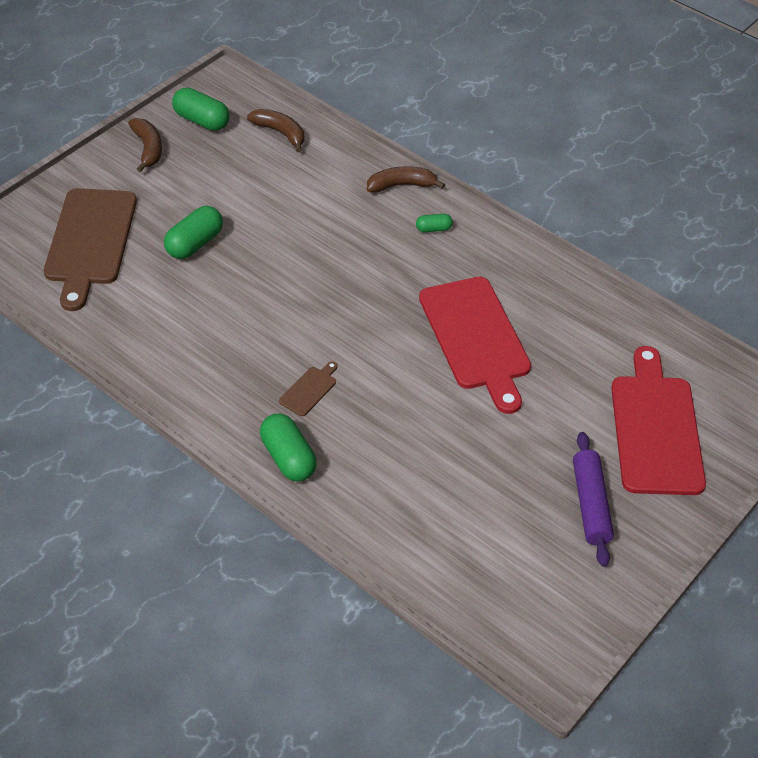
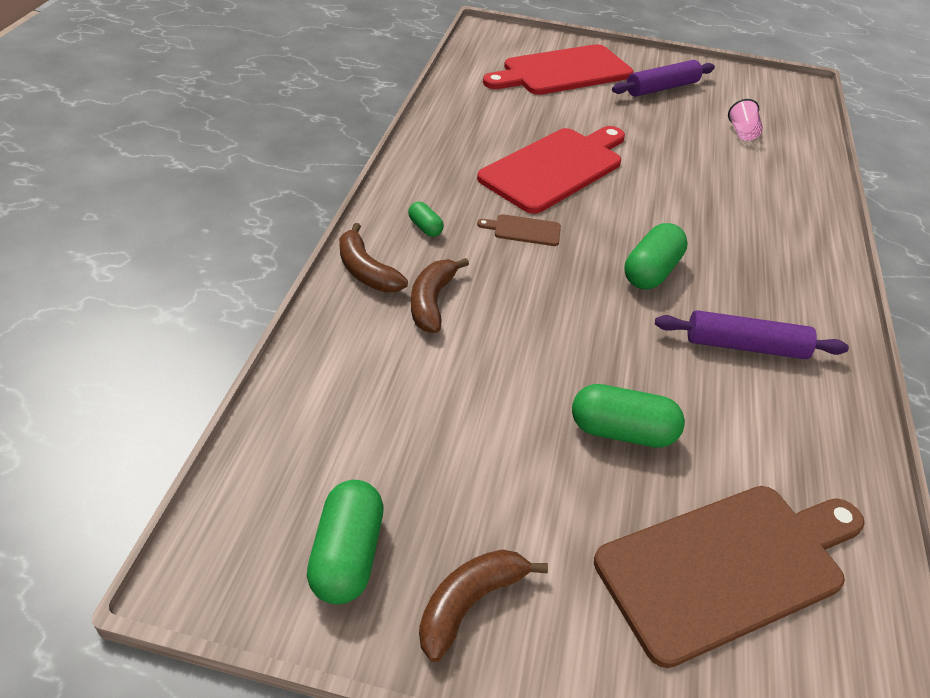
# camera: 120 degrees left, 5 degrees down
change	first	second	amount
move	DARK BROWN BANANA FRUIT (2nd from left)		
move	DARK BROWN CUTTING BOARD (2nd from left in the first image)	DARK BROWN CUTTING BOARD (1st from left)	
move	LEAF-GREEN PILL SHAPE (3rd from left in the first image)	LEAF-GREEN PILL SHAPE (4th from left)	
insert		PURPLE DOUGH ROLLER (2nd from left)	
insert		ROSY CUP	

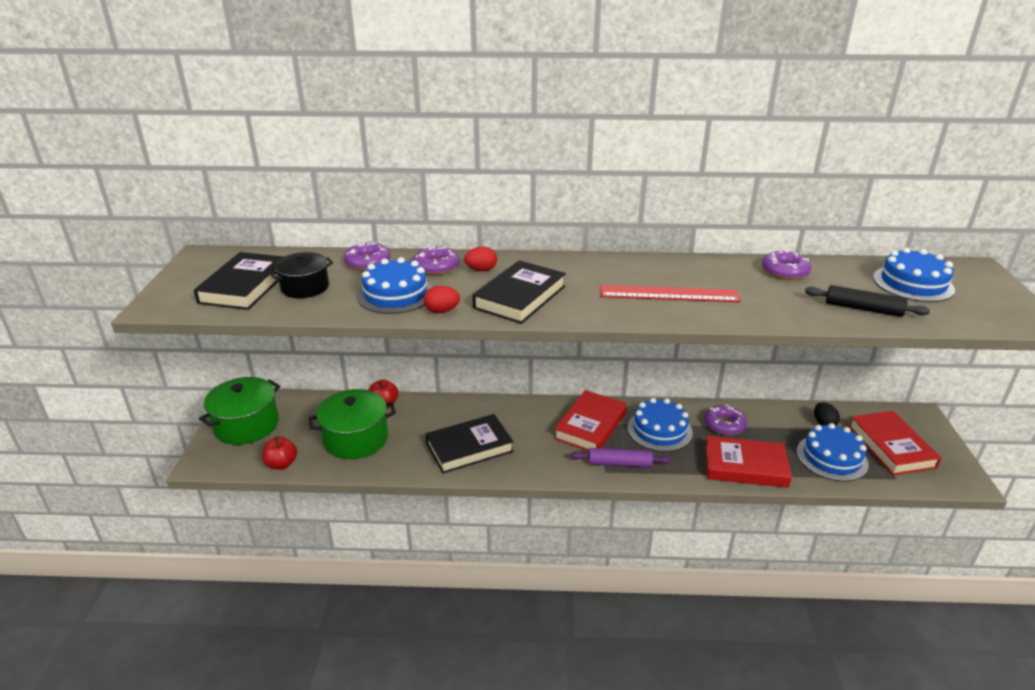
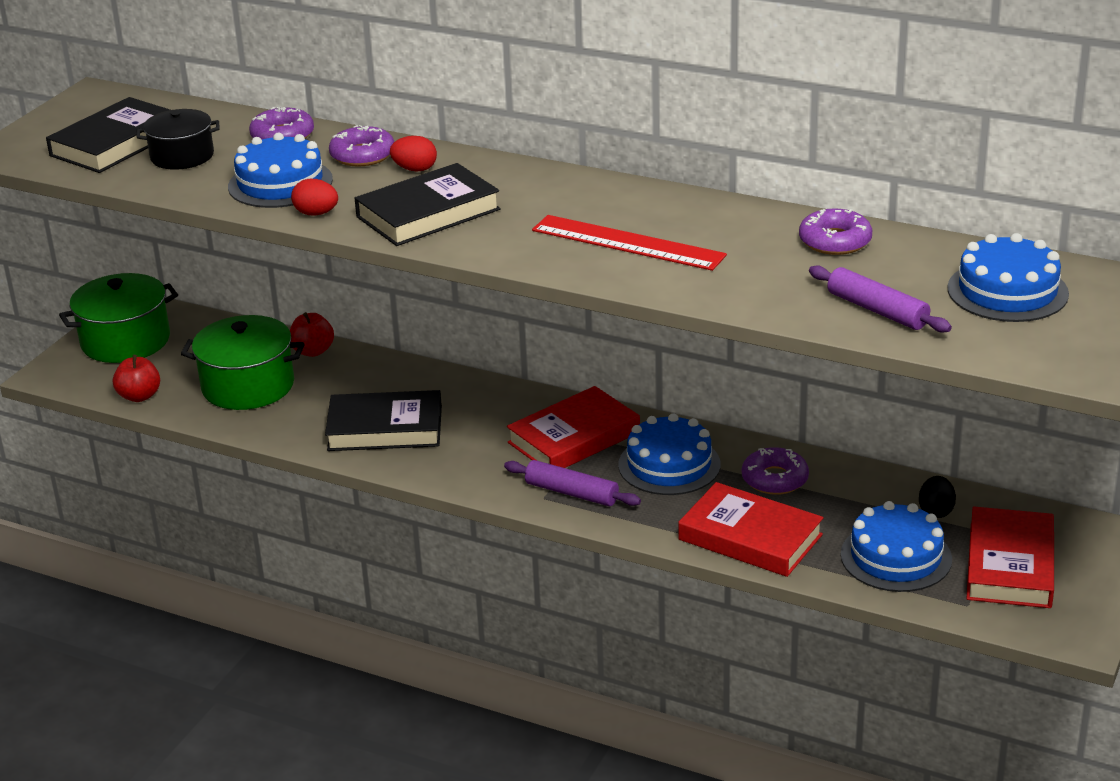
# camera: 25 degrees right, 0 degrees up
change	first	second	amount
recolor	BLACK DOUGH ROLLER	PURPLE DOUGH ROLLER (2nd from left)	

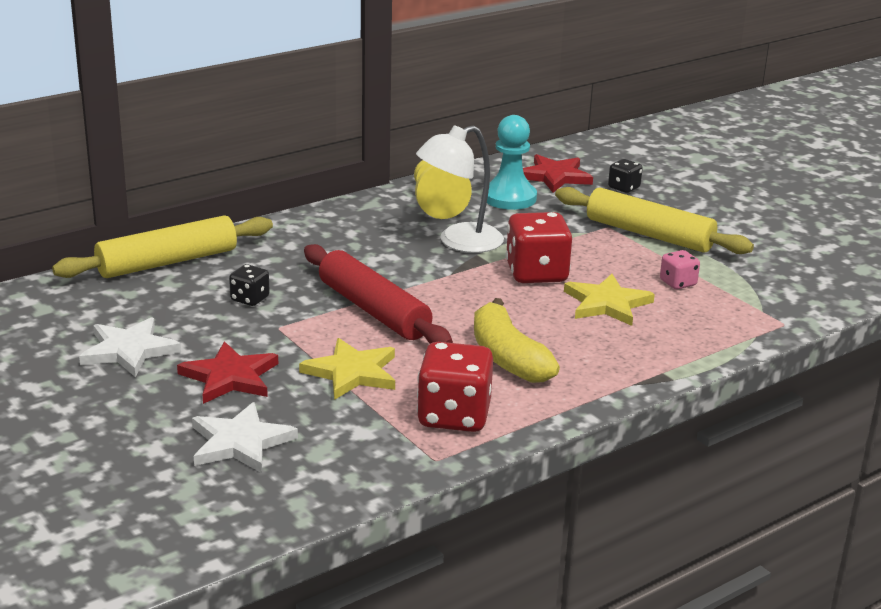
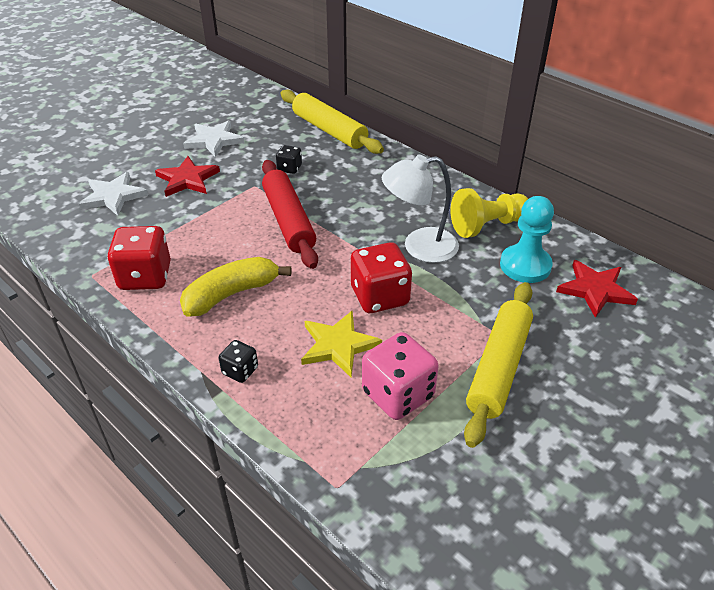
# camera: 80 degrees right, 15 degrees up
change	first	second	amount
move	BLACK GAME DIE (2nd from left in the first image)	BLACK GAME DIE (1st from left)	
rotate	CRIMSON DOUGH ROLLER		60 degrees counterclockwise
resize	ROSY GAME DIE		x1.92
rotate	WHITE READING LAMP		60 degrees counterclockwise
delete	GOLDEN STAR SHAPE (1st from left)		

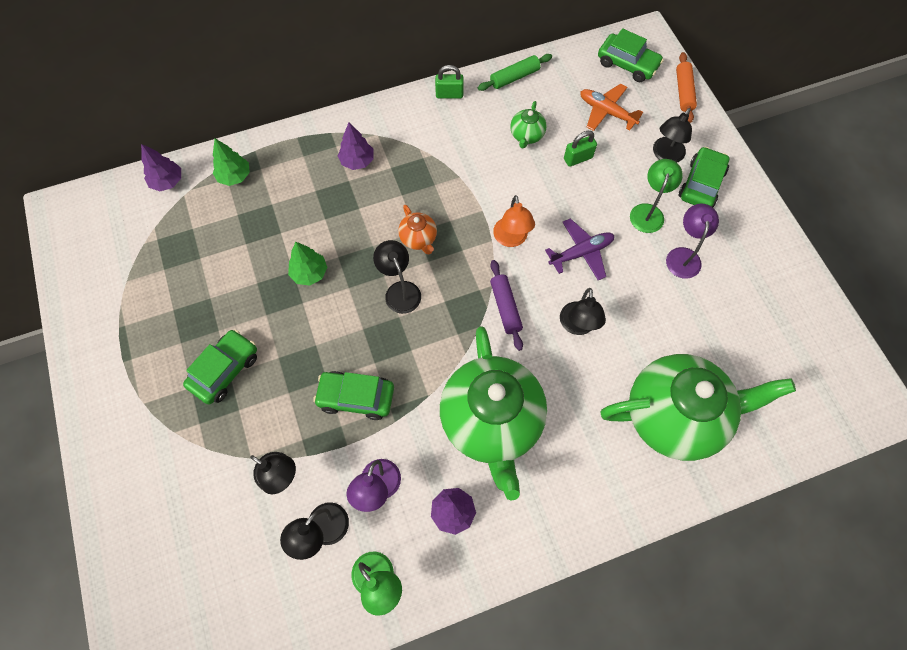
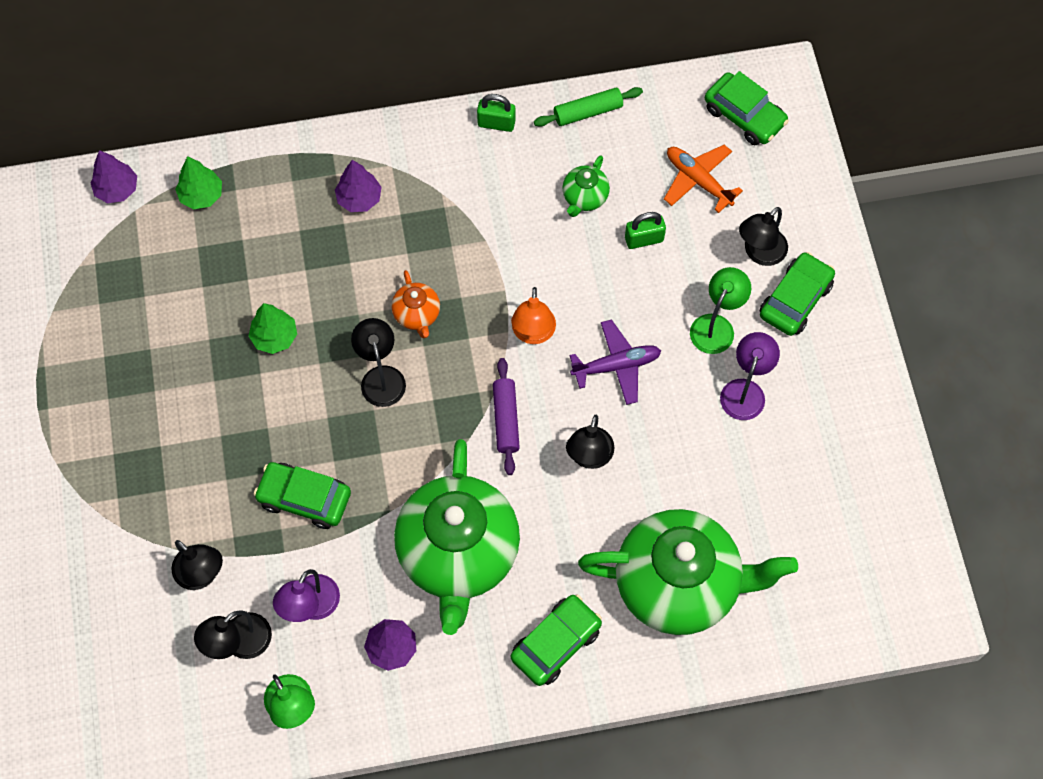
# camera: 10 degrees right, 0 degrees up
change	first	second	amount
move	LEAF-GREEN AUTOMOBILE (1st from left in the first image)	LEAF-GREEN AUTOMOBILE (2nd from left)	
delete	BRIGHT ORANGE DOUGH ROLLER		

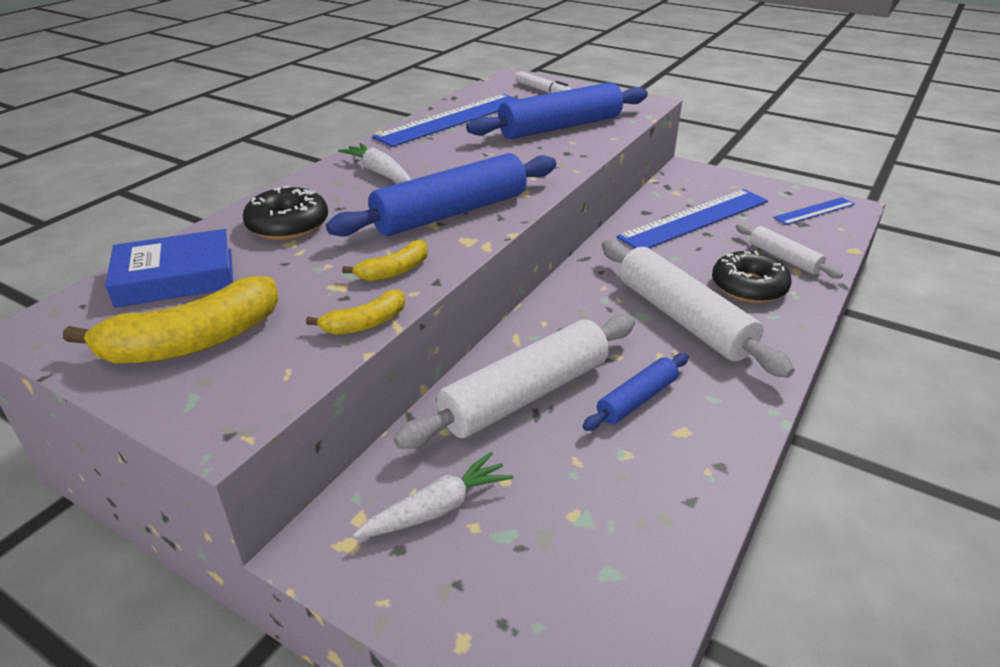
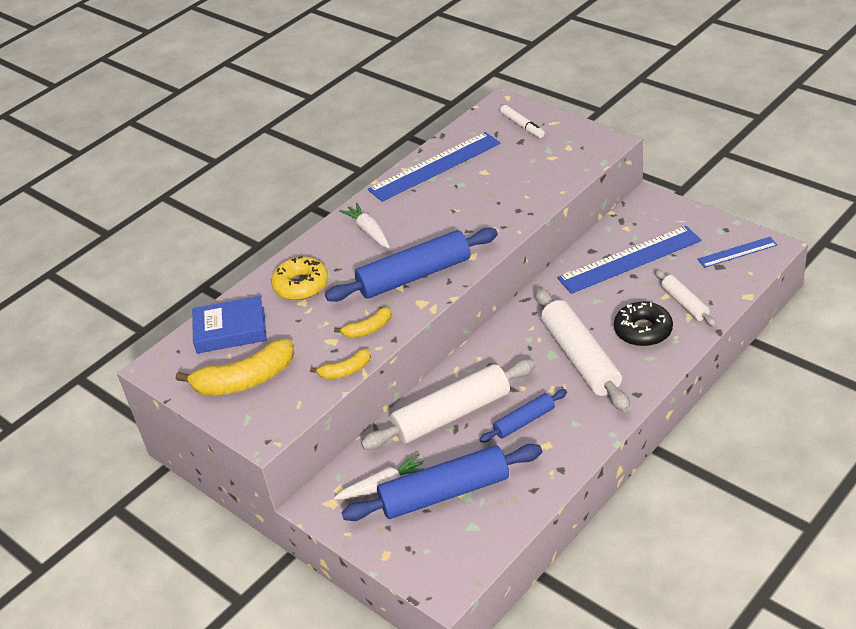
# camera: 15 degrees right, 5 degrees up
change	first	second	amount
recolor	BLACK GLAZED DONUT (1st from left)	GOLDEN GLAZED DONUT	
move	BLUE DOUGH ROLLER (2nd from left)		

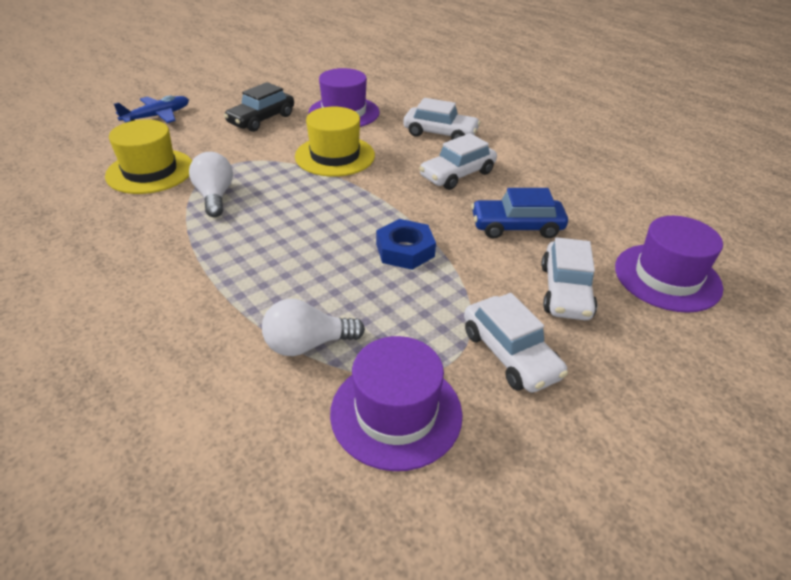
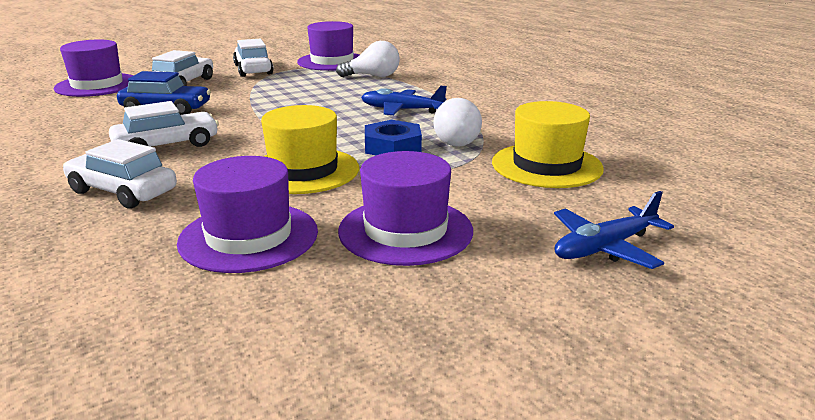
# camera: 170 degrees left, 15 degrees down
change	first	second	amount
replace	BLACK AUTOMOBILE	PURPLE TOP HAT (4th from left)	
insert		BLUE AEROPLANE (1st from left)	
move	BLUE NUT		

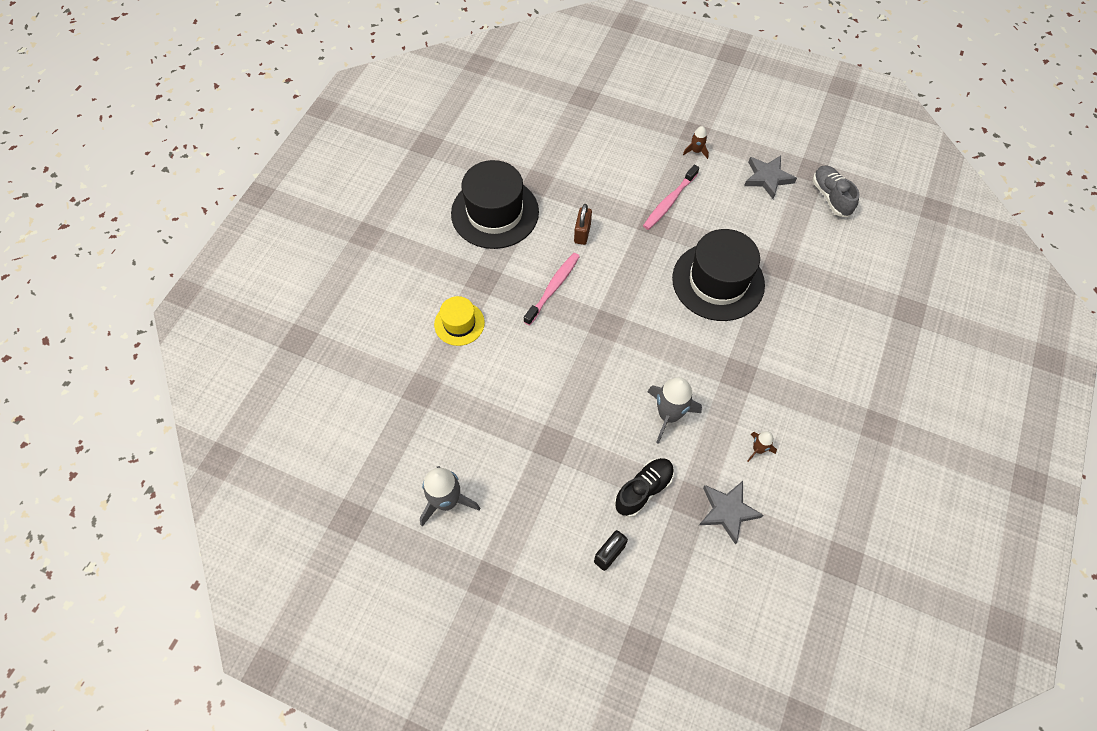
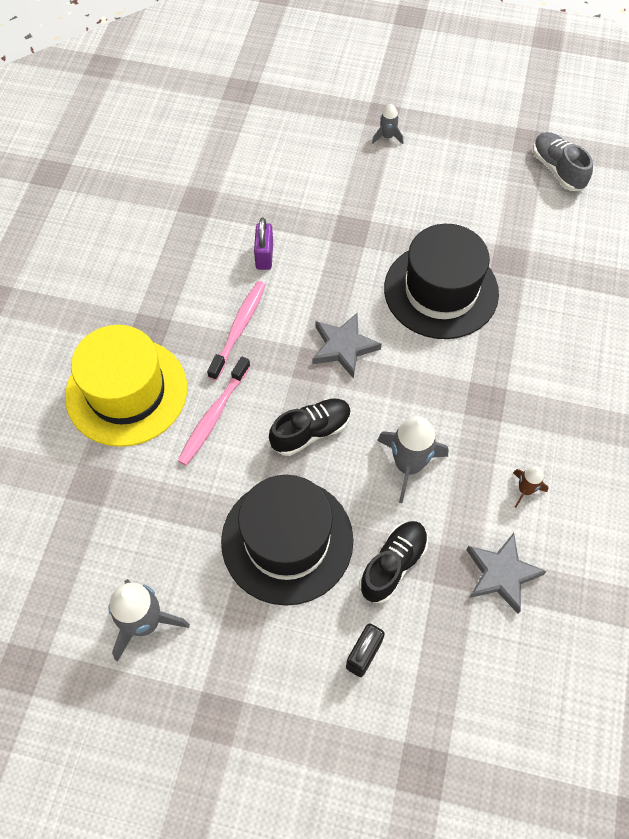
# camera: 10 degrees left, 0 degrees up
change	first	second	amount
resize	GOLDEN TOP HAT		x1.88
move	ROSY DENTAL BRUSH (2nd from left in the first image)	ROSY DENTAL BRUSH (1st from left)	
move	BLACK TOP HAT (1st from left)		
recolor	DARK BROWN PADLOCK	PURPLE PADLOCK	
insert		BLACK LACE-UP SHOE (1st from left)	
move	GRAY STAR SHAPE (2nd from left in the first image)	GRAY STAR SHAPE (1st from left)	
recolor	DARK BROWN SPACESHIP (1st from left)	GRAY SPACESHIP (2nd from left)	

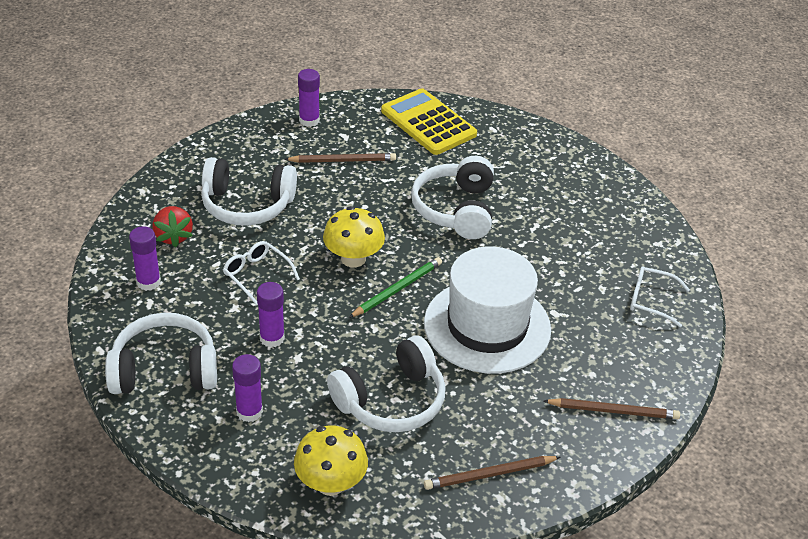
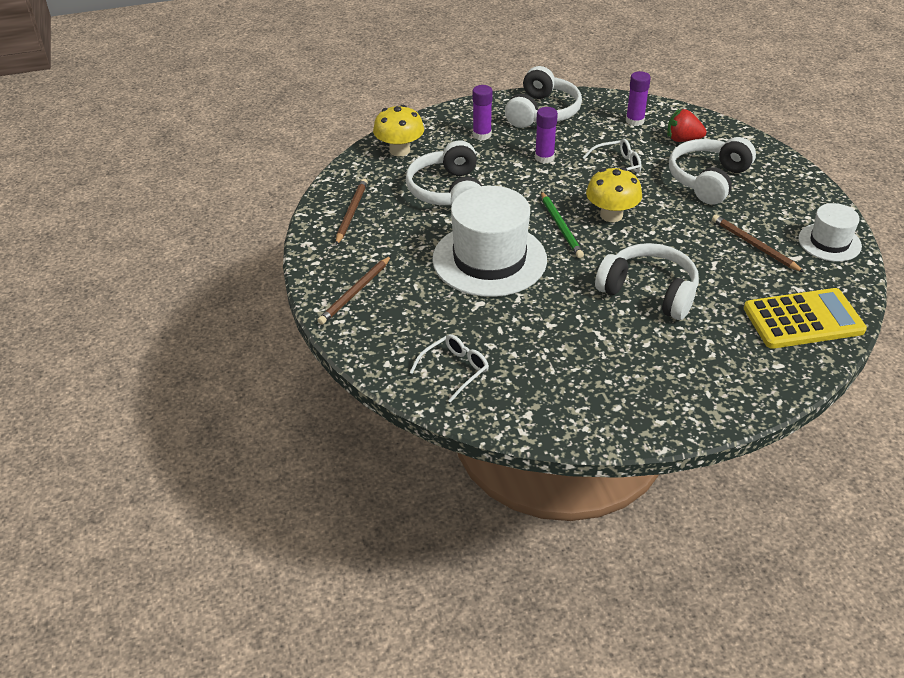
# camera: 120 degrees right, 0 degrees up
change	first	second	amount
rotate	DARK BROWN WOODEN PENCIL (1st from left in the first image)	DARK BROWN WOODEN PENCIL (3rd from left)	120 degrees clockwise
replace	PURPLE GLUE (4th from left)	WHITE TOP HAT (2nd from left)	

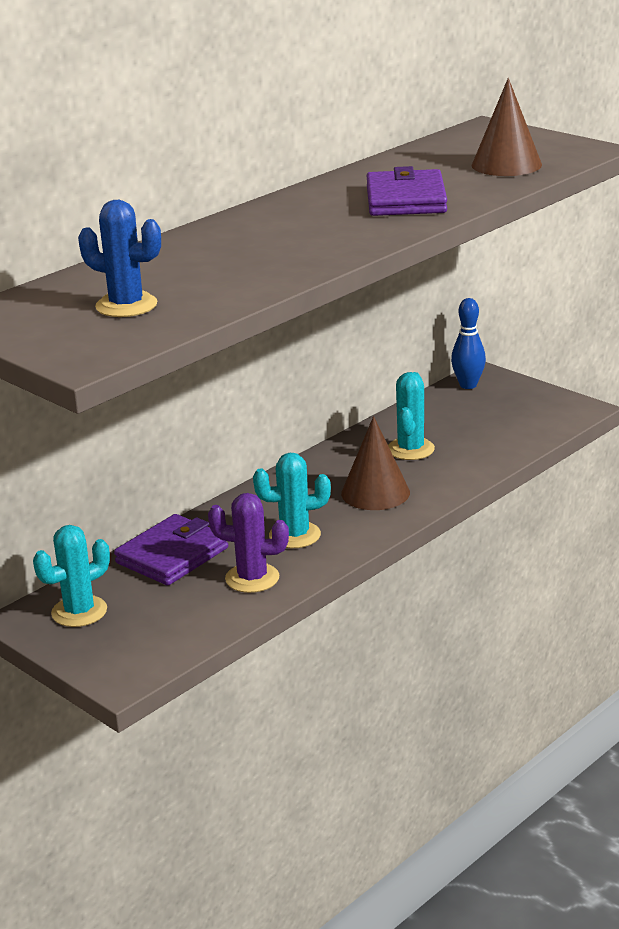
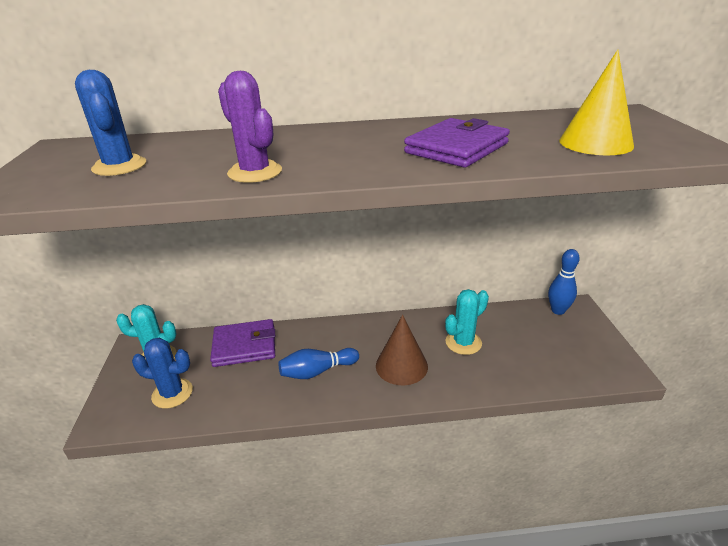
# camera: 40 degrees right, 5 degrees up
change	first	second	amount
insert		BLUE PRICKLY PLANT (2nd from left)	
move	PURPLE PRICKLY PLANT		
replace	TEAL PRICKLY PLANT (2nd from left)	BLUE SKITTLE (1st from left)	
recolor	DARK BROWN CONE (2nd from left)	GOLDEN CONE	

